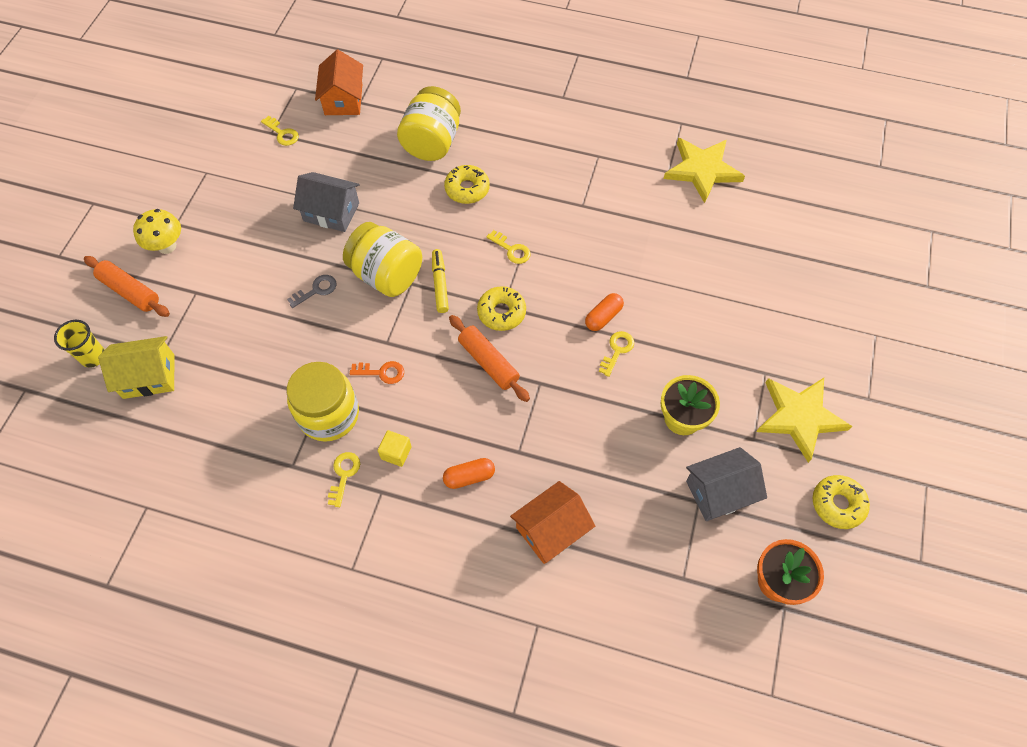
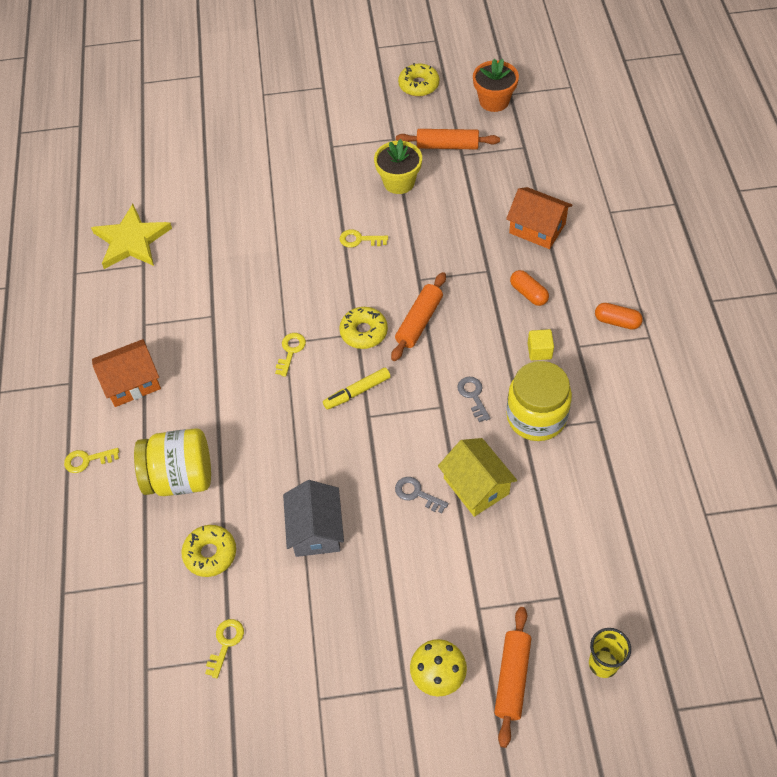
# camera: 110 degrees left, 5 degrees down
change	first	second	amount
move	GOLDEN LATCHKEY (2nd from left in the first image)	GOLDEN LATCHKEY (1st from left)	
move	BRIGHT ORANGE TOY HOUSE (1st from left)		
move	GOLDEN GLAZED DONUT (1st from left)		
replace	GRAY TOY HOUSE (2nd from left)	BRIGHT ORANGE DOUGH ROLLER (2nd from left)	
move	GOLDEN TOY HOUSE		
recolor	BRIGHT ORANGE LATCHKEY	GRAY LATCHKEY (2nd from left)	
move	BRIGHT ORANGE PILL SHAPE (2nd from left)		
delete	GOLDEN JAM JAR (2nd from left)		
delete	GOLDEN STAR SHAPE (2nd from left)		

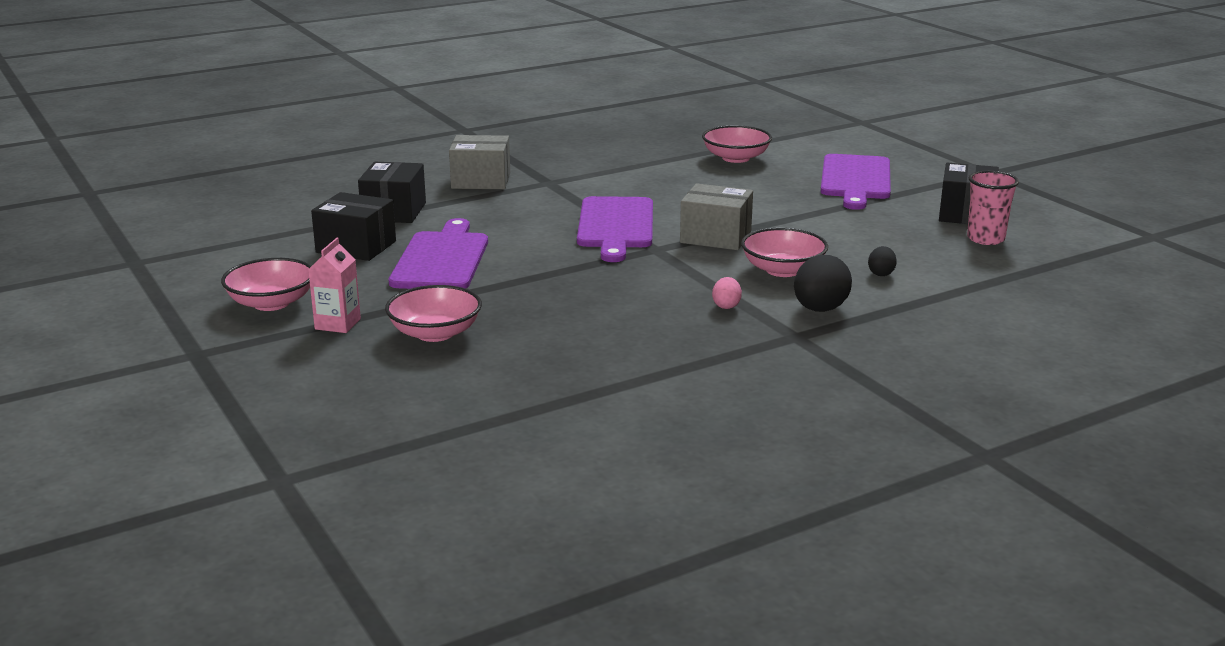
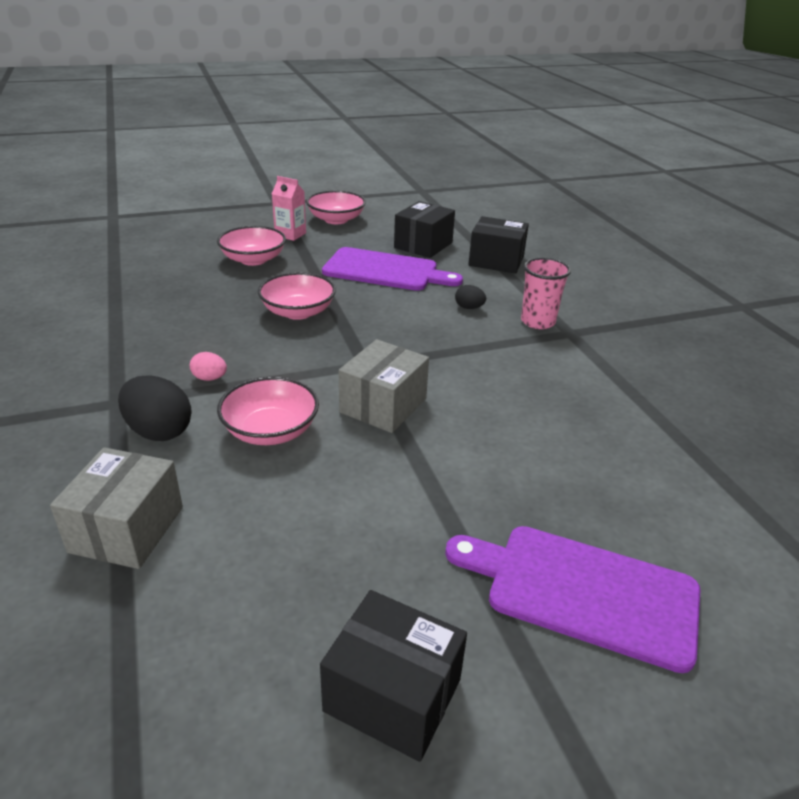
# camera: 100 degrees right, 10 degrees up
change	first	second	amount
move	GRAY PACKAGE (1st from left)		
move	ROSY SERVING BOWL (3rd from left)		
move	BLACK EGG SHAPE (2nd from left)		
move	ROSY CUP		
delete	PURPLE CUTTING BOARD (2nd from left)		

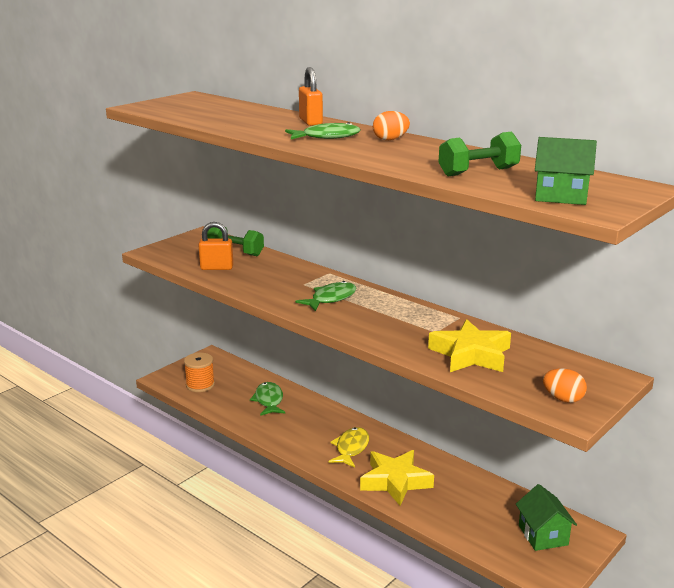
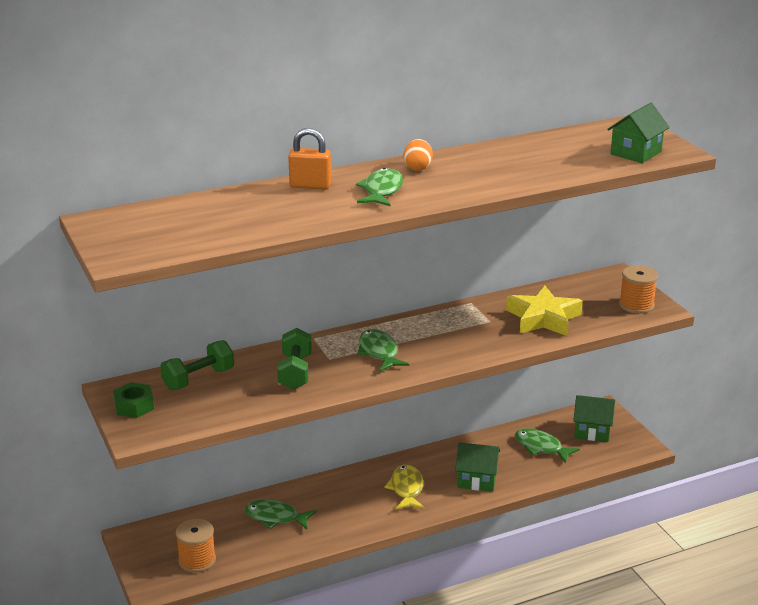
# camera: 65 degrees left, 5 degrees up
change	first	second	amount
insert		LEAF-GREEN NUT	
move	LEAF-GREEN DUMBBELL (2nd from left)		
rotate	GOLDEN FISH FIGURE		45 degrees clockwise
replace	GOLDEN STAR SHAPE (1st from left)	LEAF-GREEN TOY HOUSE (1st from left)	
insert		LEAF-GREEN FISH FIGURE (4th from left)	
replace	BRIGHT ORANGE EGG SHAPE (2nd from left)	BRIGHT ORANGE BOBBIN (2nd from left)	
delete	BRIGHT ORANGE PADLOCK (1st from left)		

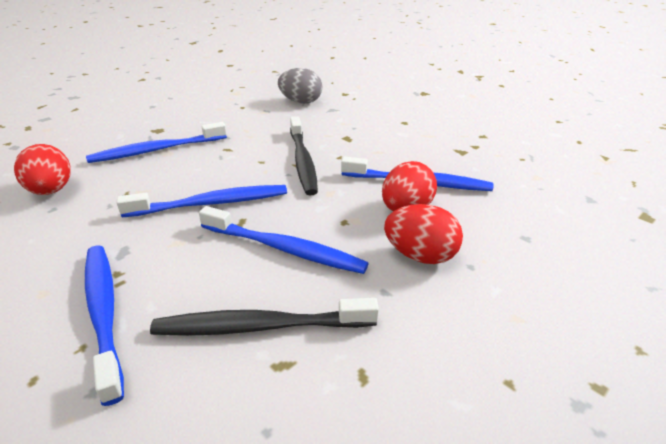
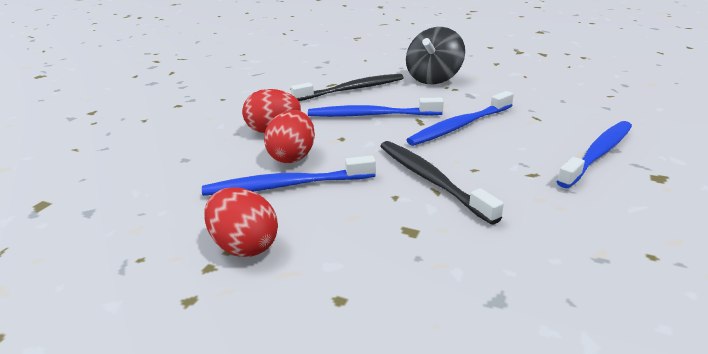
# camera: 160 degrees right, 5 degrees down
change	first	second	amount
move	CRIMSON EGG SHAPE (1st from left)		
replace	BLUE DENTAL BRUSH (1st from left)	BLACK SPINNING TOP	
delete	GRAY EGG SHAPE		

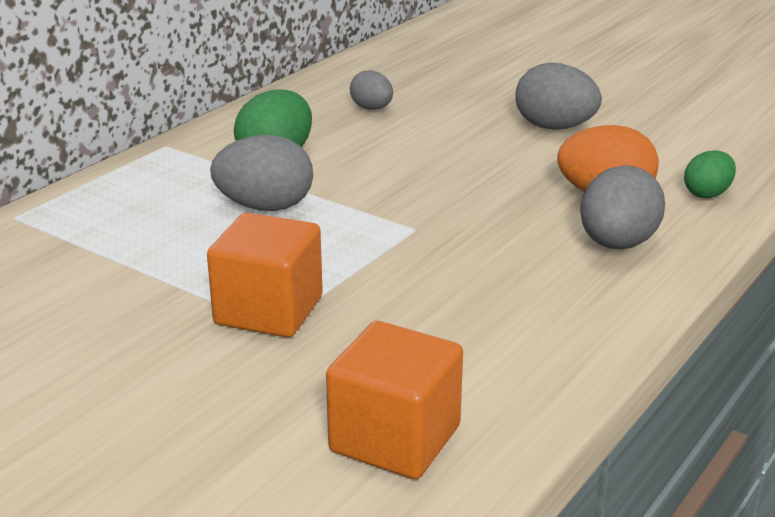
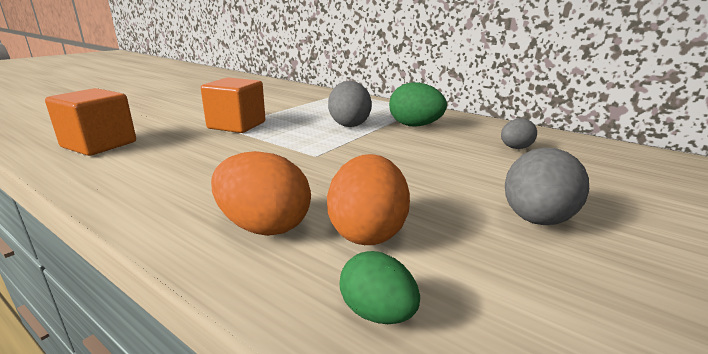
# camera: 90 degrees right, 5 degrees down
change	first	second	amount
recolor	GRAY EGG SHAPE (4th from left)	BRIGHT ORANGE EGG SHAPE (1st from left)	

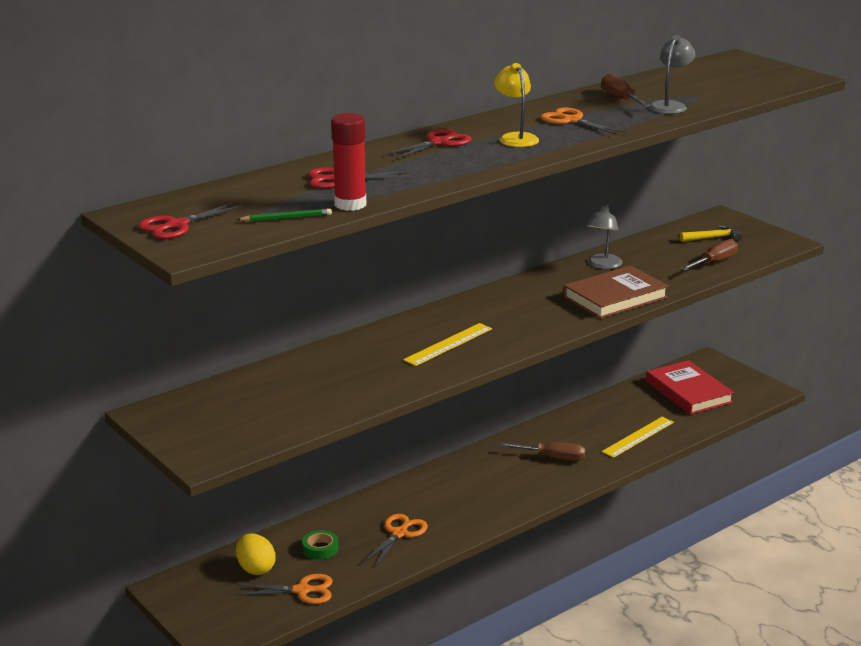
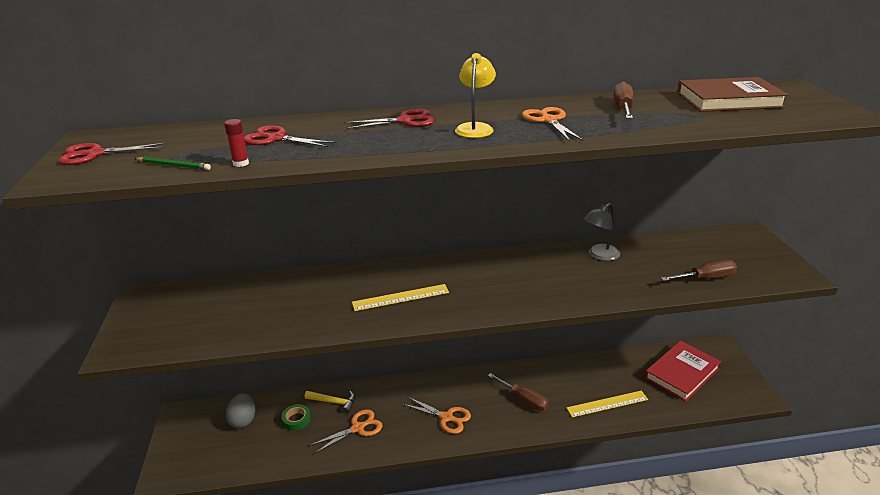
# camera: 30 degrees right, 5 degrees up
change	first	second	amount
resize	CRIMSON GLUE		x0.51
recolor	GOLDEN EGG SHAPE	GRAY EGG SHAPE	
move	GOLDEN HAMMER		
move	BRIGHT ORANGE SHEARS (1st from left in the first image)	BRIGHT ORANGE SHEARS (2nd from left)	
rotate	CRIMSON BOOK		45 degrees clockwise
move	DARK BROWN BOOK		
delete	GRAY READING LAMP (2nd from left)		

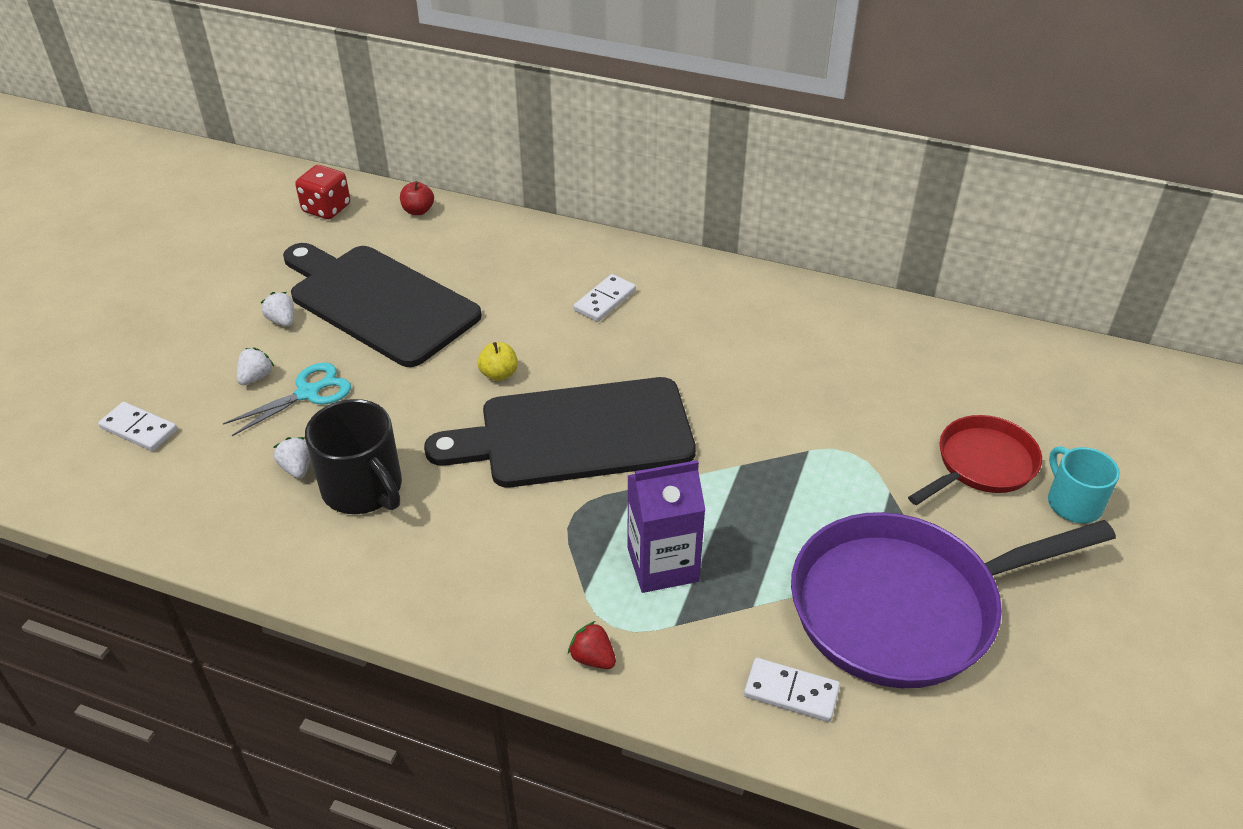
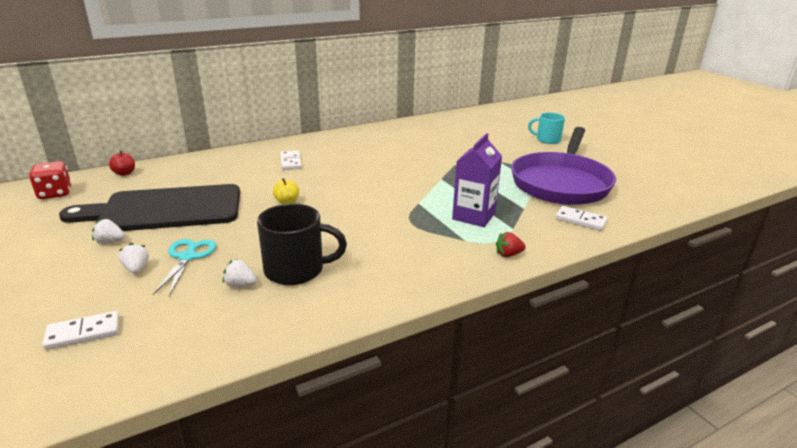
# camera: 50 degrees left, 15 degrees down
change	first	second	amount
rotate	WHITE DOMINO (3rd from left)		60 degrees clockwise
delete	BLACK CUTTING BOARD (2nd from left)		
delete	CRIMSON SKILLET		

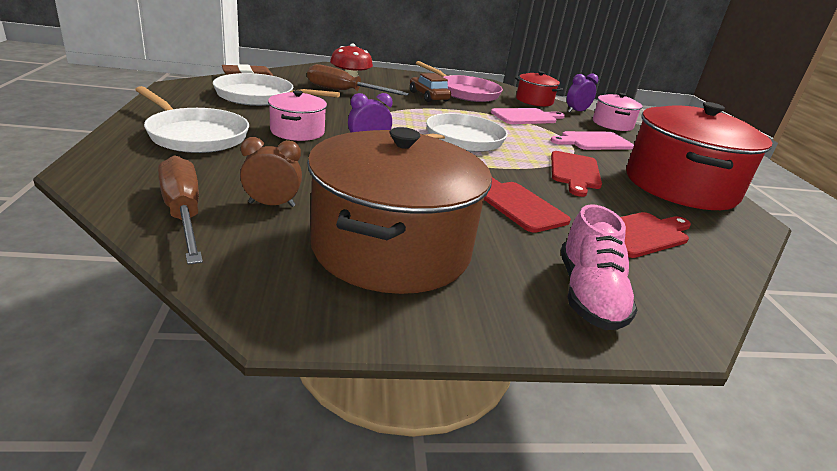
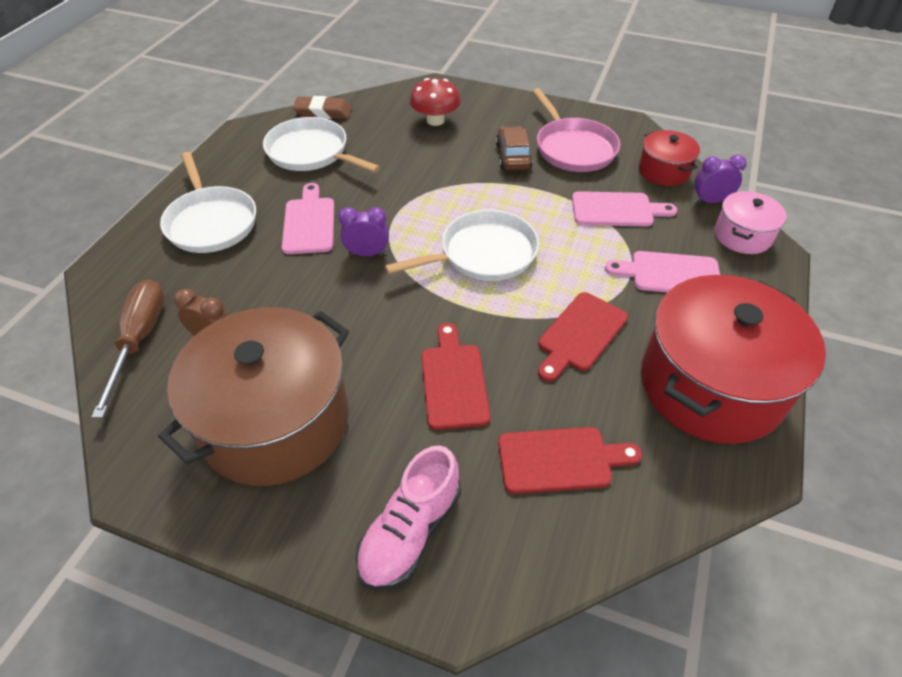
# camera: 30 degrees right, 20 degrees up
change	first	second	amount
replace	ROSY POT (1st from left)	ROSY CUTTING BOARD (1st from left)	
delete	DARK BROWN SCREWDRIVER (2nd from left)		

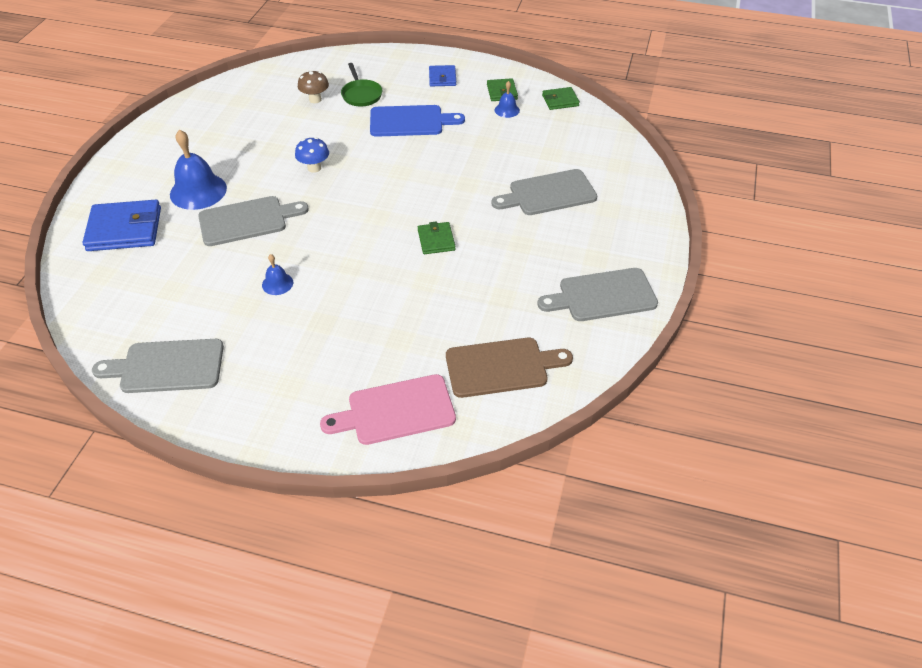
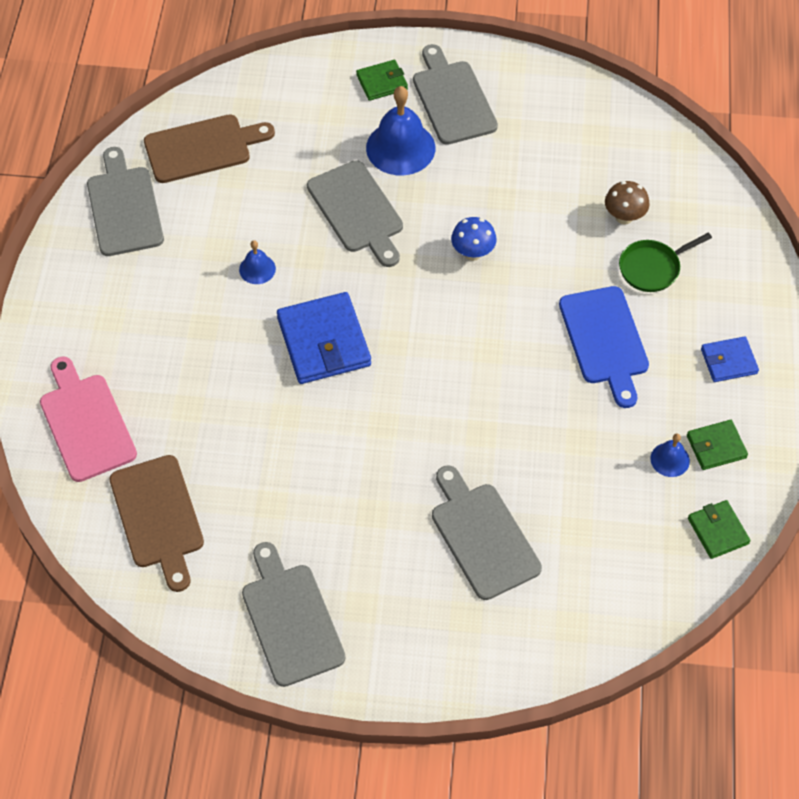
# camera: 80 degrees right, 10 degrees up
change	first	second	amount
insert		DARK BROWN CUTTING BOARD (2nd from left)	
move	BLUE CARD WALLET (1st from left)		
move	LEAF-GREEN CARD WALLET (1st from left)		
insert		GRAY CUTTING BOARD (4th from left)	

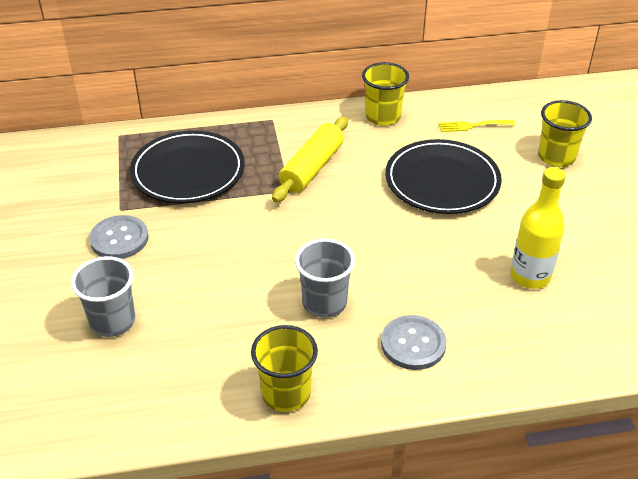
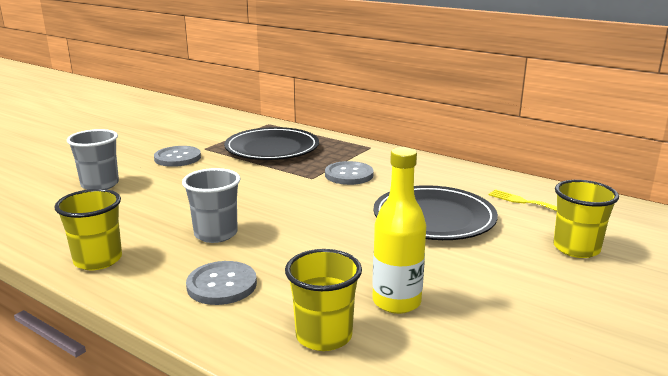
# camera: 45 degrees right, 20 degrees down
change	first	second	amount
move	GOLDEN CUP (2nd from left)		
replace	GOLDEN DOUGH ROLLER	GRAY SHIRT BUTTON (3rd from left)	

